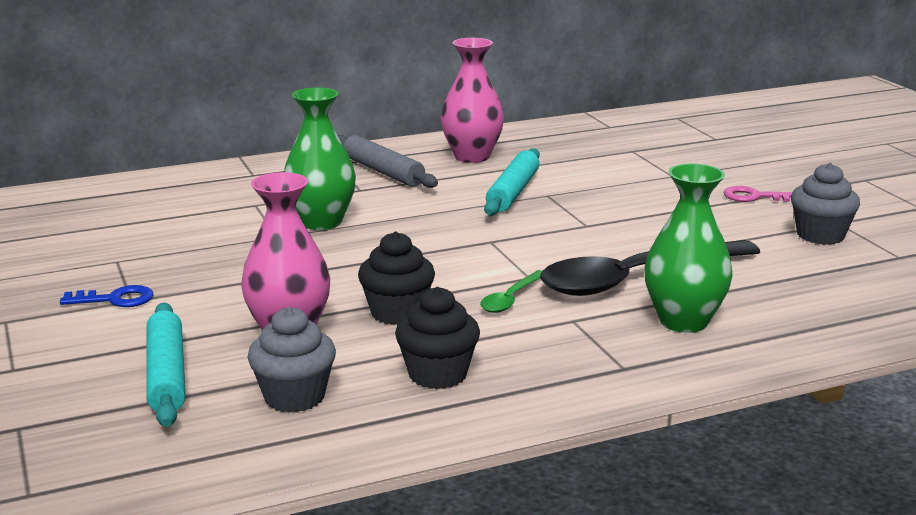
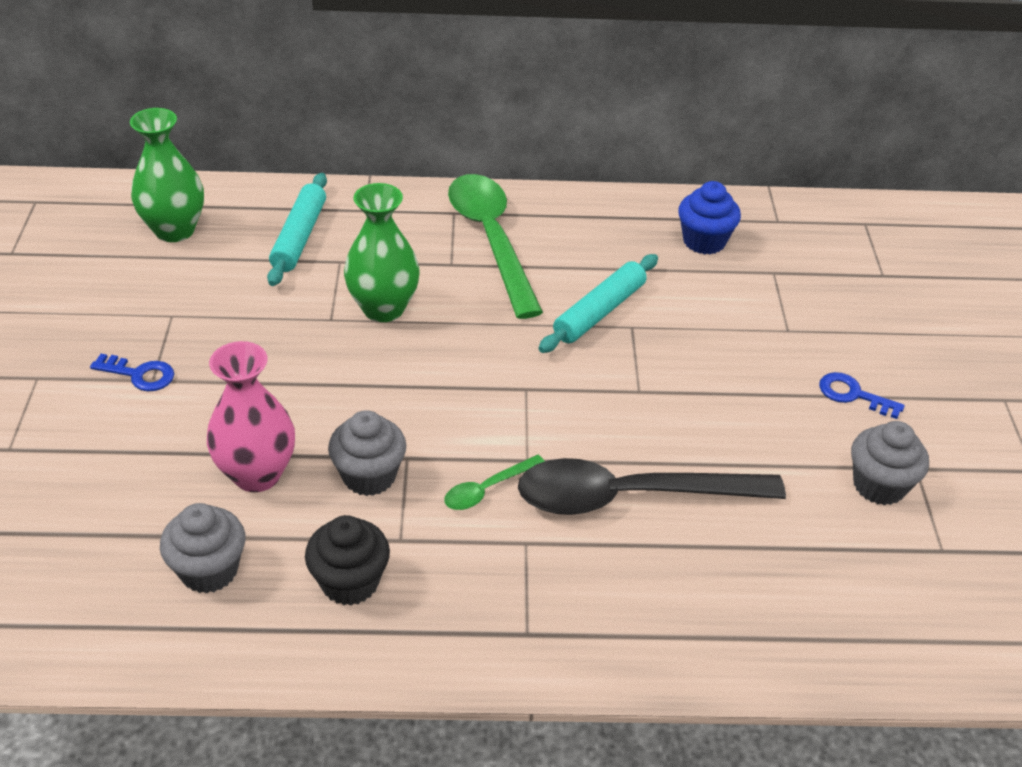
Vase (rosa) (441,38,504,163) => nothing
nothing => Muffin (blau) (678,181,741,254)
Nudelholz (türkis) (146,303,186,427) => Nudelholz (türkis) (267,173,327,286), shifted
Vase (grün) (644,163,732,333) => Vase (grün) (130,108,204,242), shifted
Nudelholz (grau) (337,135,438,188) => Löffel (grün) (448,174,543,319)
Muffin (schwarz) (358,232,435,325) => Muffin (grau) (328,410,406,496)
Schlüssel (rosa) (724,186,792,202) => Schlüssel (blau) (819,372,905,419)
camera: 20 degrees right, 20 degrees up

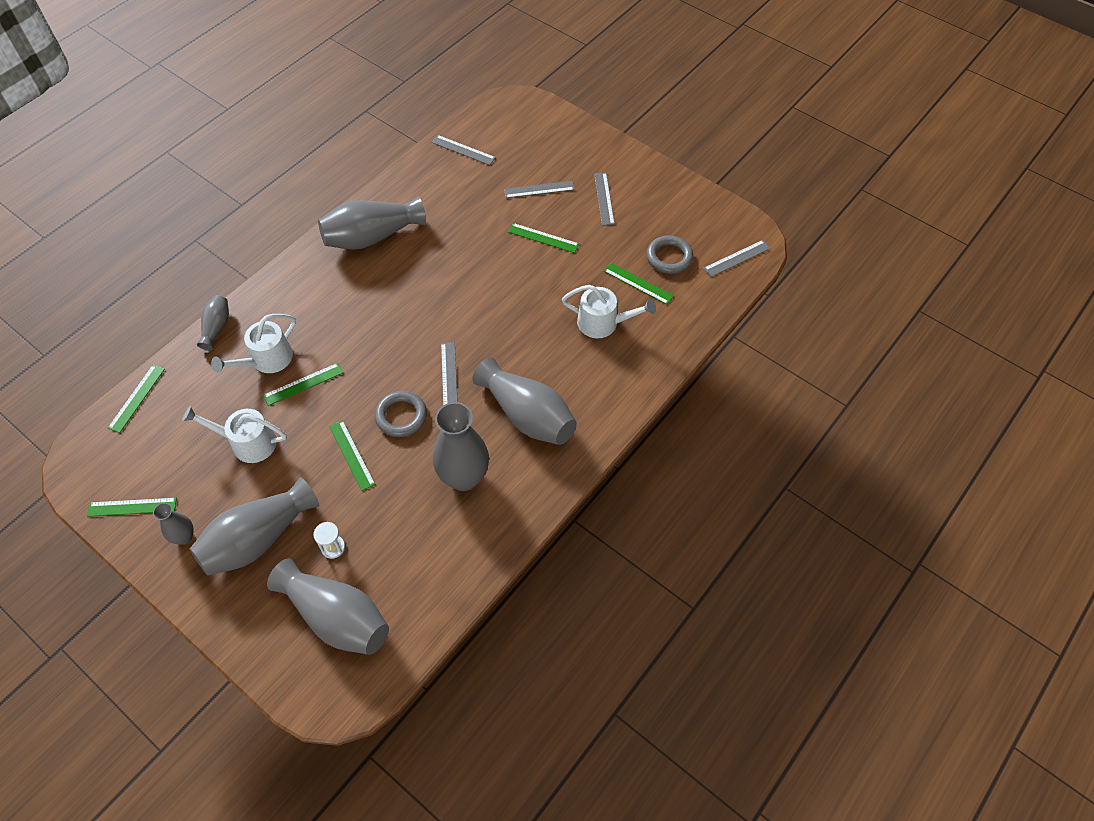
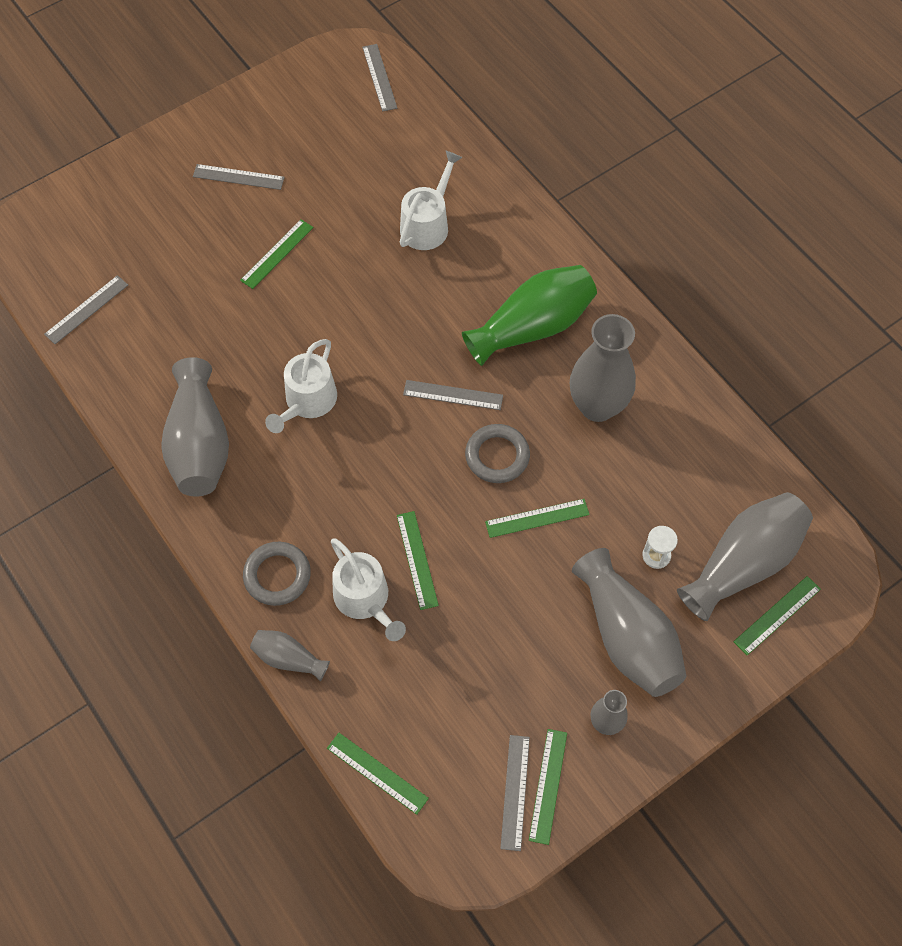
Gießkanne (weiß) (182,406,287,463) => Gießkanne (weiß) (265,339,337,433), shifted
Lineal (grau) (504,181,575,198) => Lineal (grau) (500,735,530,851), shifted
Lineal (grün) (604,263,674,304) => Lineal (grün) (733,576,821,655), shifted
Ring (grau) (646,236,693,274) => Ring (grau) (243,542,311,606), shifted
Vase (grau) (473,358,577,445) => Vase (grün) (462,265,597,366)
camera: 75 degrees left, 5 degrees up

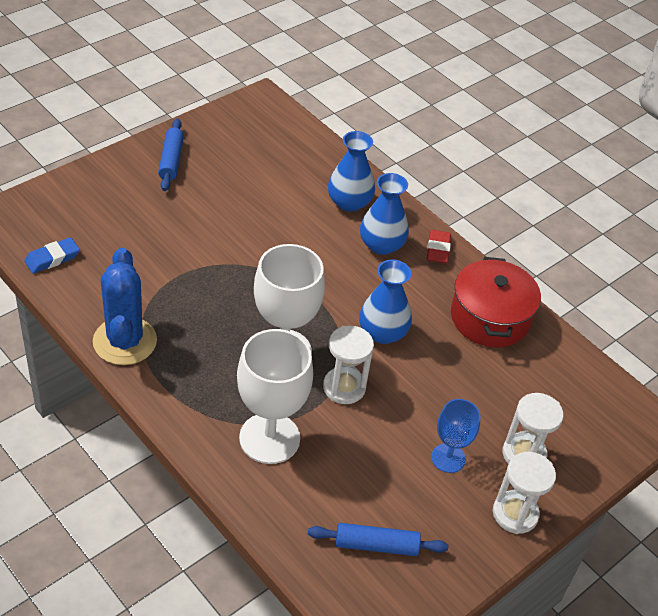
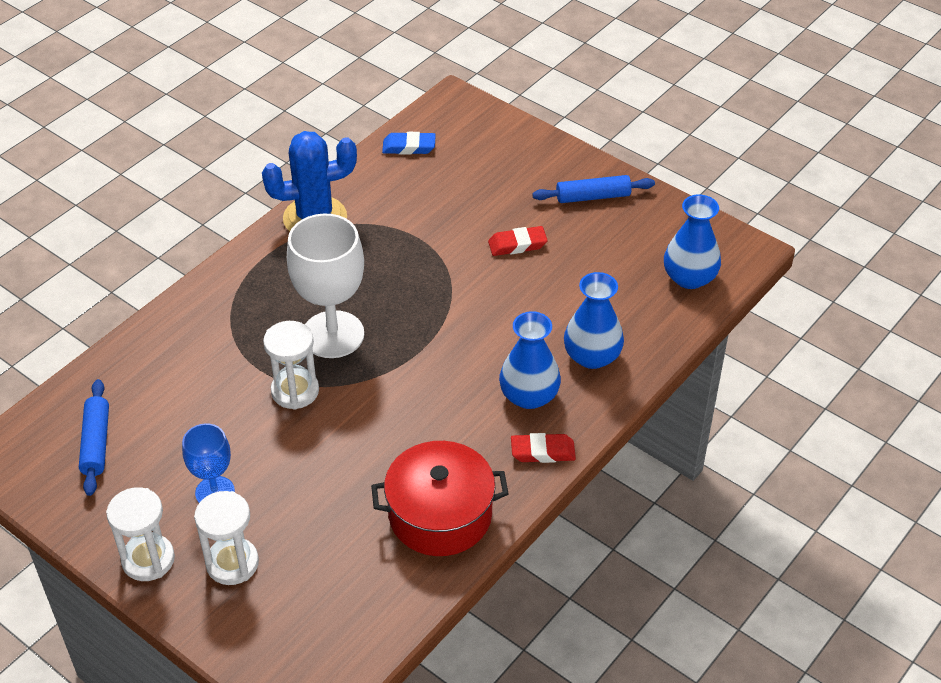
Kelch (weiß) (237,329,313,464) => nothing
nothing => Radiergummi (rot) (488,226,548,256)
Vase (blau) (359,260,412,344) => Vase (blau) (664,194,721,289), shifted
Radiergummi (blau) (24,237,80,273) => Radiergummi (blau) (382,132,436,155), 45 degrees counterclockwise
camera: 85 degrees right, 0 degrees up

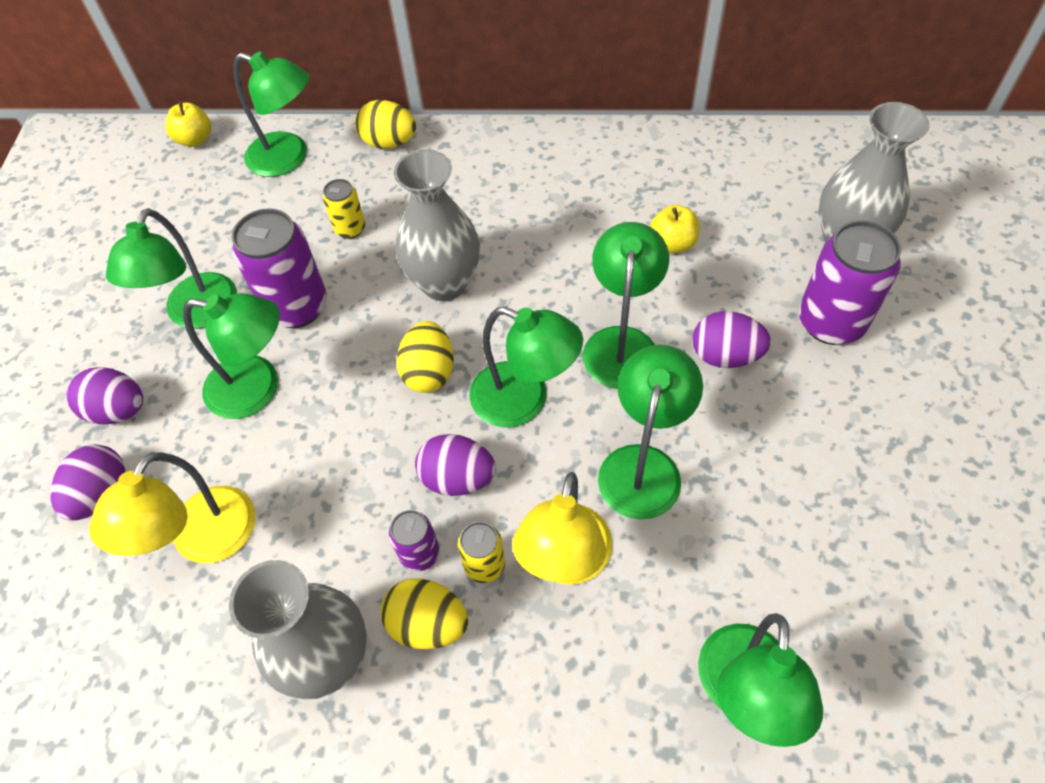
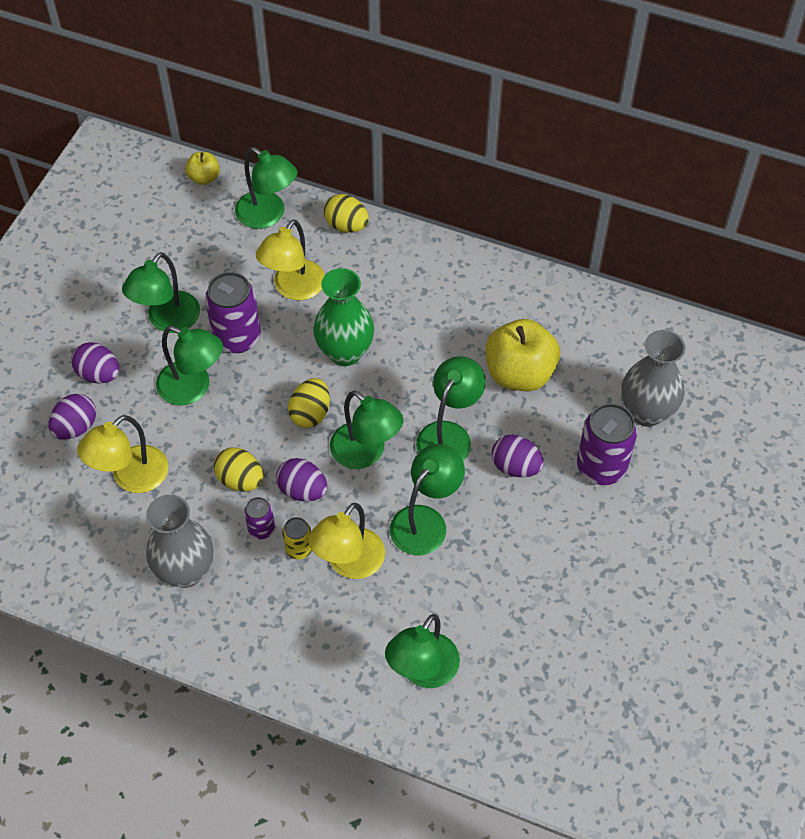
Ei (gelb) (381,579,468,649) => Ei (gelb) (214,447,263,492), shifted
Dose (gelb) (323,179,365,239) => Lampe (gelb) (256,219,325,300)
Vase (grau) (394,149,480,301) => Vase (grün) (313,268,374,366)
Apfel (gelb) (650,205,699,253) => Apfel (gelb) (485,319,560,391), x2.00
camera: 15 degrees right, 0 degrees up

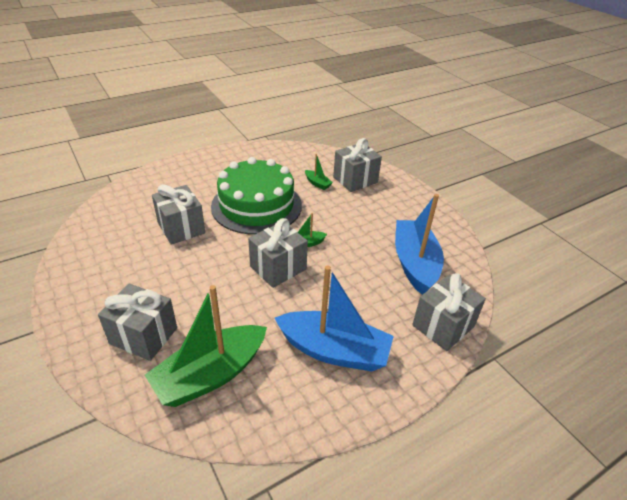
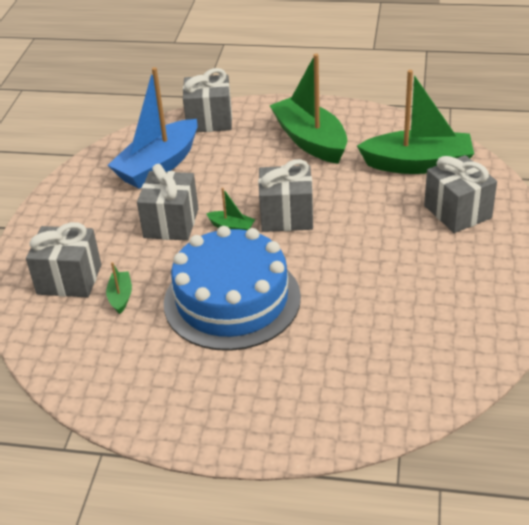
Geschenk (grau) (152,184,205,245) => Geschenk (grau) (137,164,198,241), shifted
Kuchen (grün) (211,157,302,235) => Kuchen (blau) (164,226,301,351)
Boot (blau) (275,266,394,372) => Boot (grün) (269,54,347,164)
camera: 135 degrees left, 0 degrees up

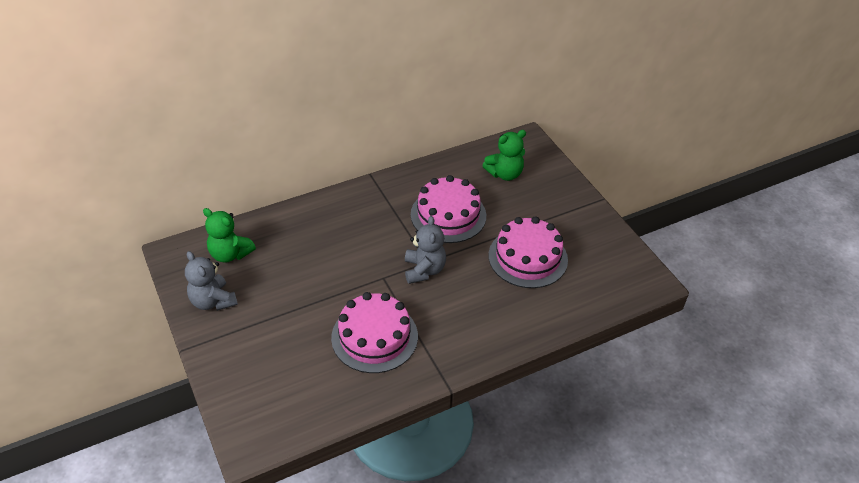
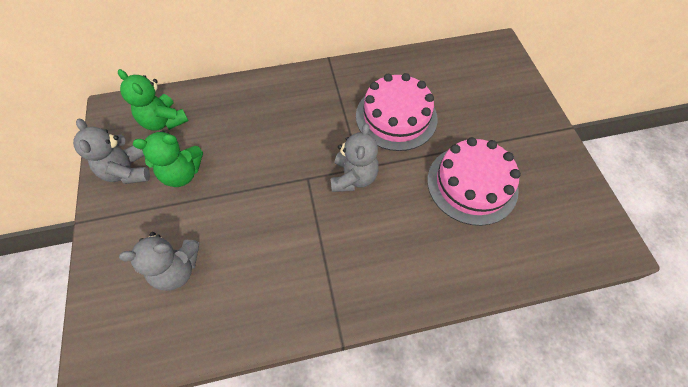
Kuchen (rosa) (331,292,418,373) => nothing
nothing => Teddybär (grau) (119,232,199,291)
Teddybär (grün) (482,130,526,181) => Teddybär (grün) (133,130,203,187), shifted
camera: 15 degrees right, 15 degrees up

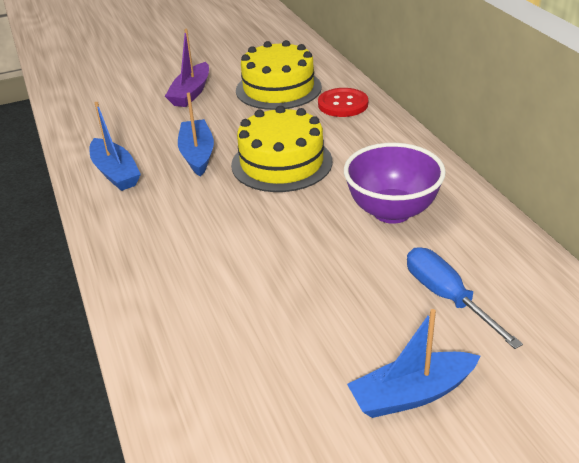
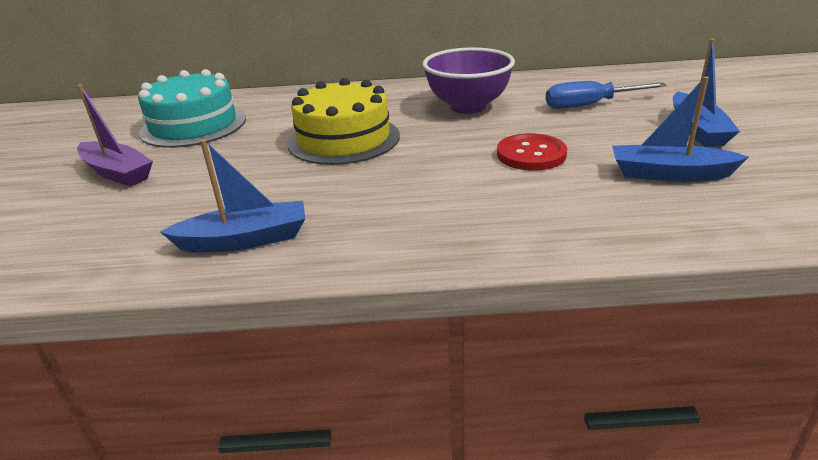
Boot (blau) (178,93,214,177) => Boot (blau) (612,76,748,182), shifted
Knopf (rot) (318,88,368,117) => Knopf (rot) (497,133,567,171), shifted
Kuchen (gelb) (236,40,322,110) => Kuchen (türkis) (138,69,246,148)
camera: 70 degrees left, 5 degrees down

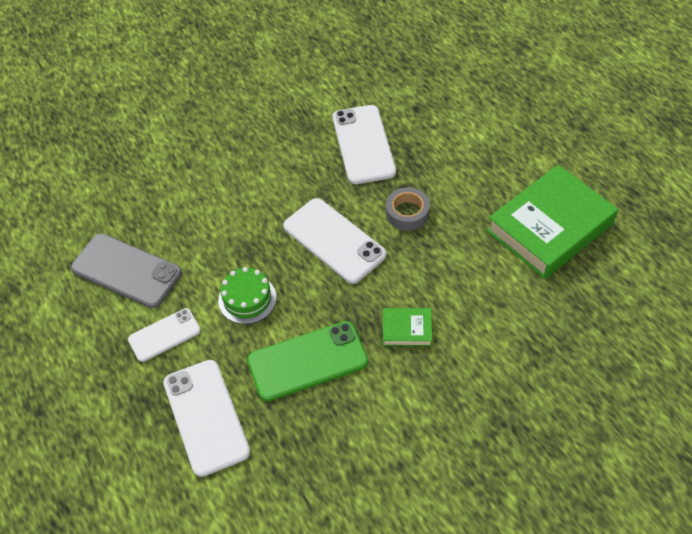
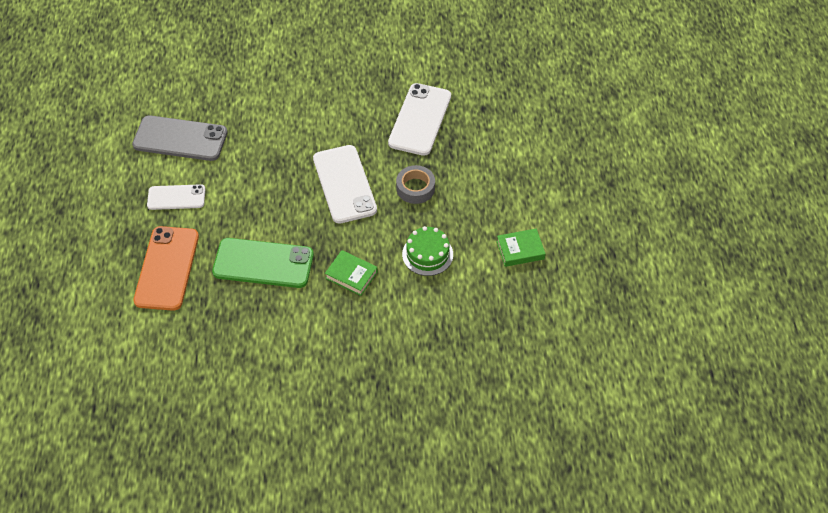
Kuchen (grün) (218,267,276,324) => Kuchen (grün) (402,226,453,276), shifted
Handy (weiß) (163,360,250,477) => Handy (orange) (133,226,199,311)
Handy (grau) (71,233,182,308) => Handy (grau) (132,115,227,161), 45 degrees counterclockwise
Buch (grün) (487,165,618,279) => Buch (grün) (497,228,546,267), x0.45
camera: 25 degrees right, 0 degrees up

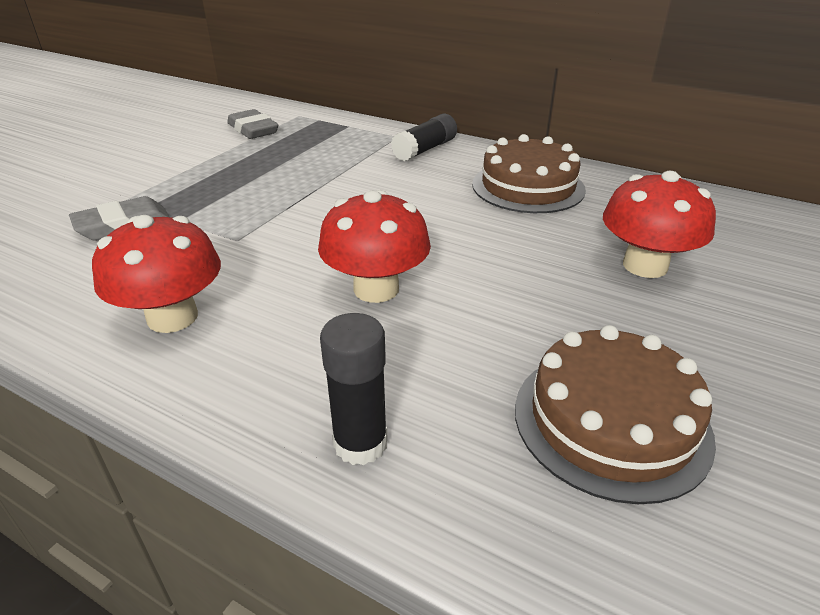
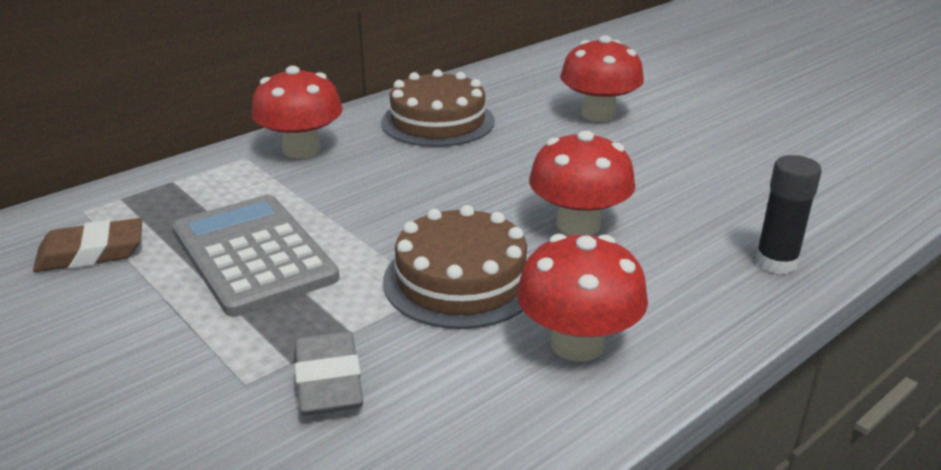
nothing => Taschenrechner (grau) (172,195,339,317)
Kuchen (braun) (515,325,716,504) => Kuchen (braun) (383,205,528,329), shifted
Klebestift (schwarz) (391,114,457,162) => Pilz (rot) (251,66,343,159)
Radiergummi (grau) (227,109,278,139) => Radiergummi (braun) (33,218,142,272)
camera: 70 degrees left, 5 degrees down

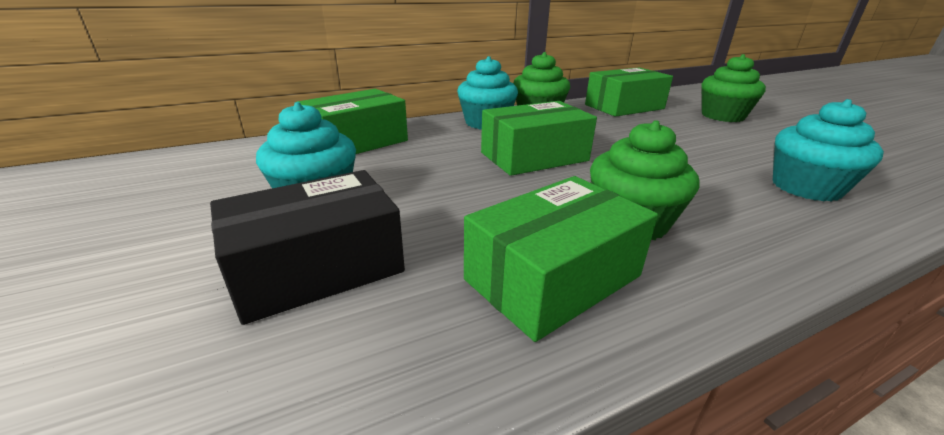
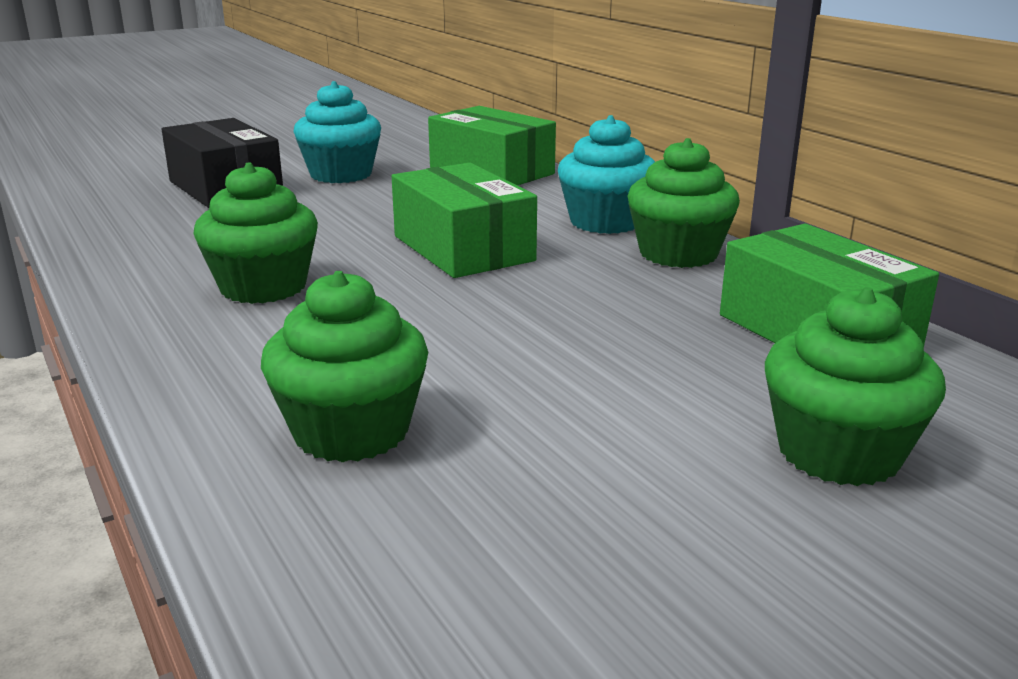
Schachtel (grün) (464,176,658,342) => nothing
Muffin (türkis) (773,99,884,201) => Muffin (grün) (261,271,428,462)
camera: 85 degrees right, 5 degrees down

